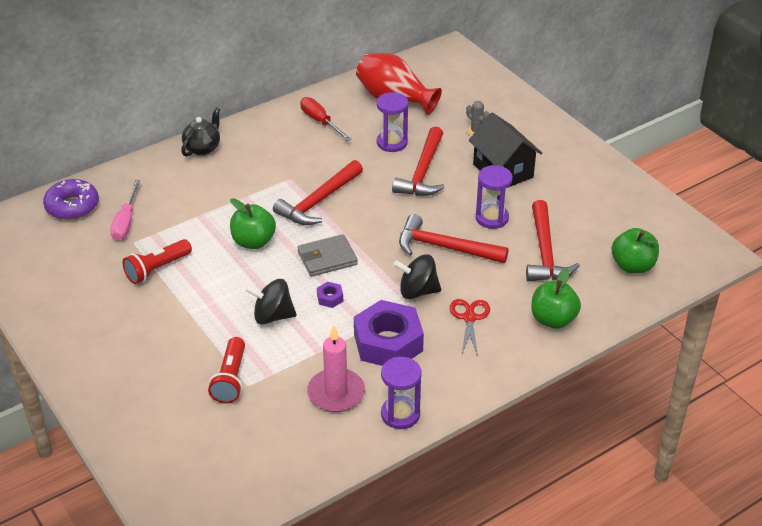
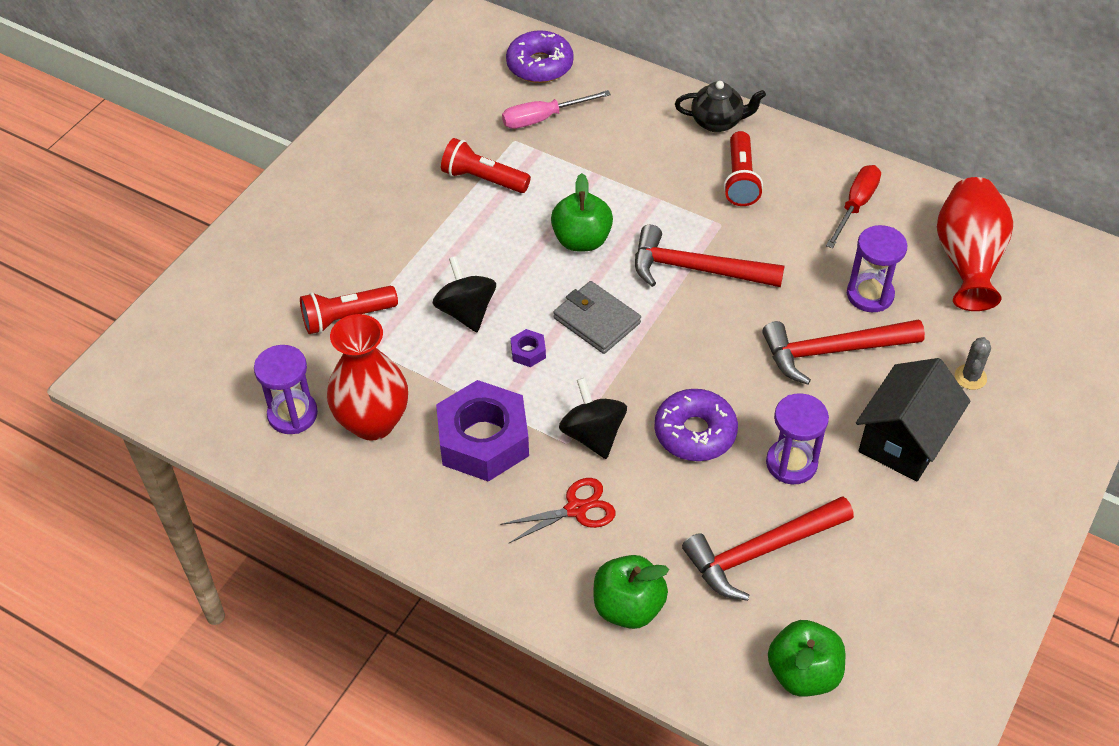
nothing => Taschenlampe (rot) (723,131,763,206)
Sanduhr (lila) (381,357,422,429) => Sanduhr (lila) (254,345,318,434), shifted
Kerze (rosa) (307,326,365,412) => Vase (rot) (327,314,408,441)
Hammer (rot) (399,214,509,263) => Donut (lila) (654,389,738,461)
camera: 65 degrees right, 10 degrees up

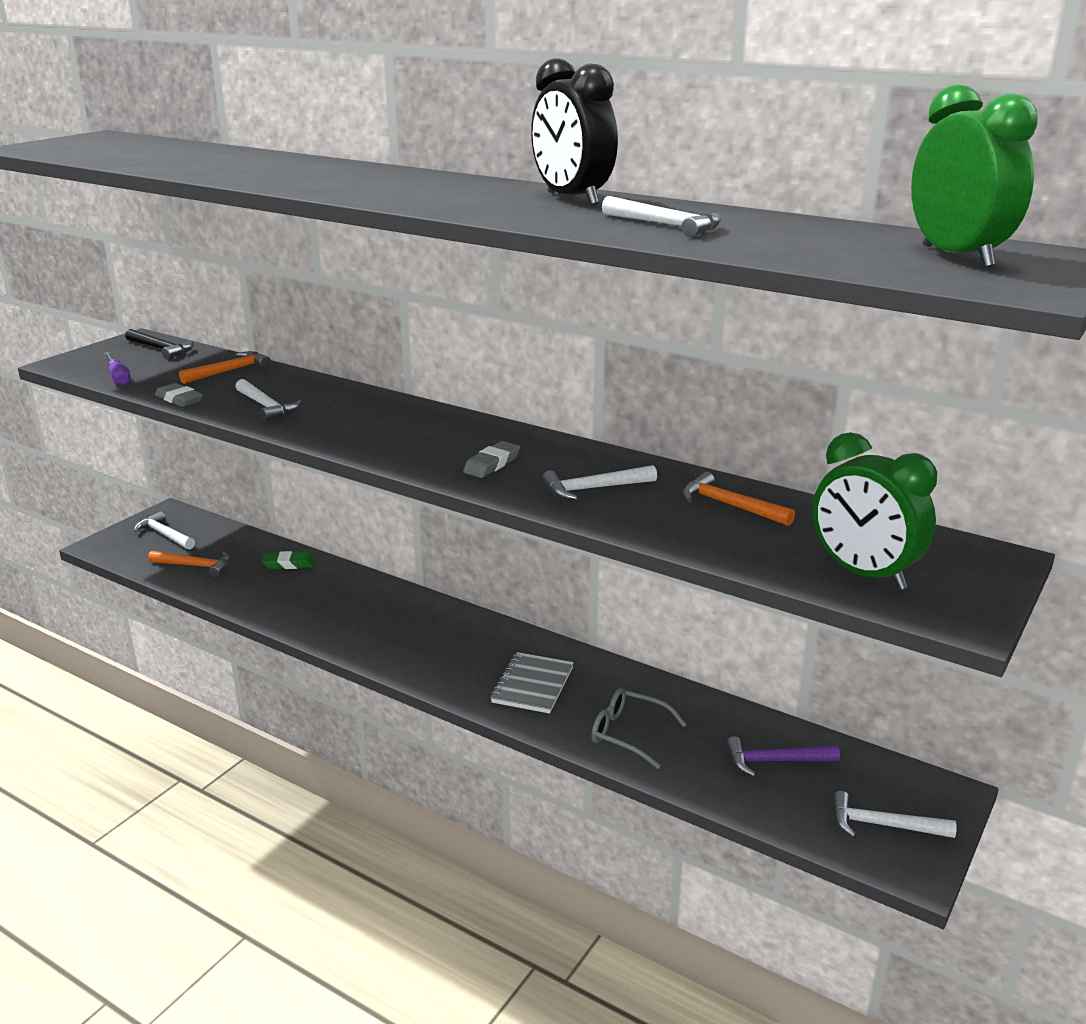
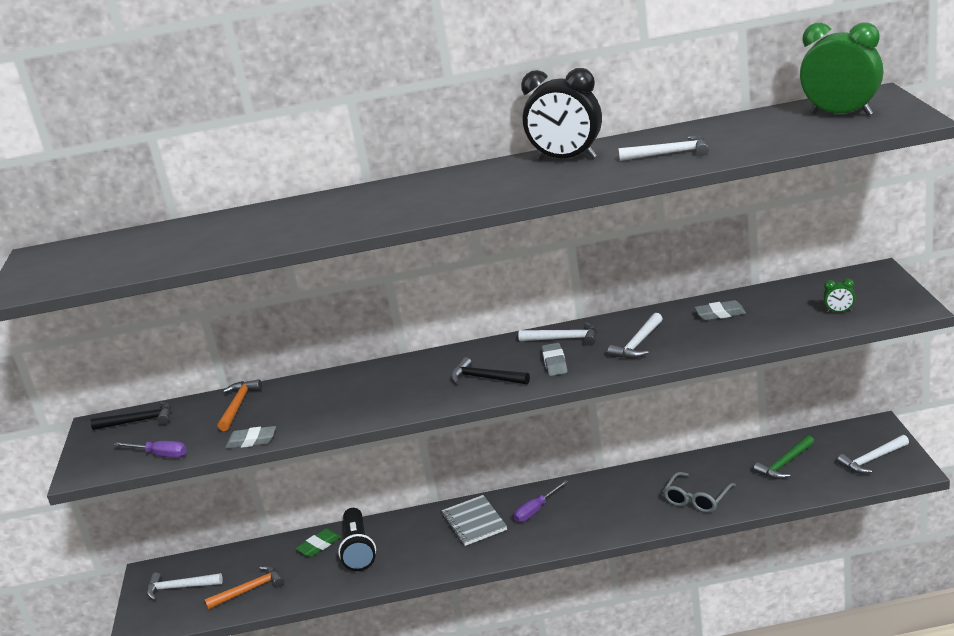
nothing => Taschenlampe (schwarz) (338,508,376,571)
nothing => Hammer (schwarz) (451,357,530,384)
nothing => Schraubenzieher (lila) (513,480,568,522)
Hammer (weiß) (235,379,301,422) => Hammer (weiß) (518,322,597,346), shifted
Notizbuch (grau) (491,652,574,714) => Notizbuch (grau) (442,495,507,546), shifted
Hammer (orange) (682,472,795,526) => Radiergummi (grau) (695,300,746,320)
Hammer (lila) (726,736,840,777) => Hammer (grün) (754,435,814,479)
Brille (grau) (591,688,687,769) => Brille (grau) (663,472,736,513), 45 degrees counterclockwise
Wecker (grün) (813,432,937,590) => Wecker (grün) (823,278,856,313), x0.41
camera: 35 degrees left, 0 degrees up

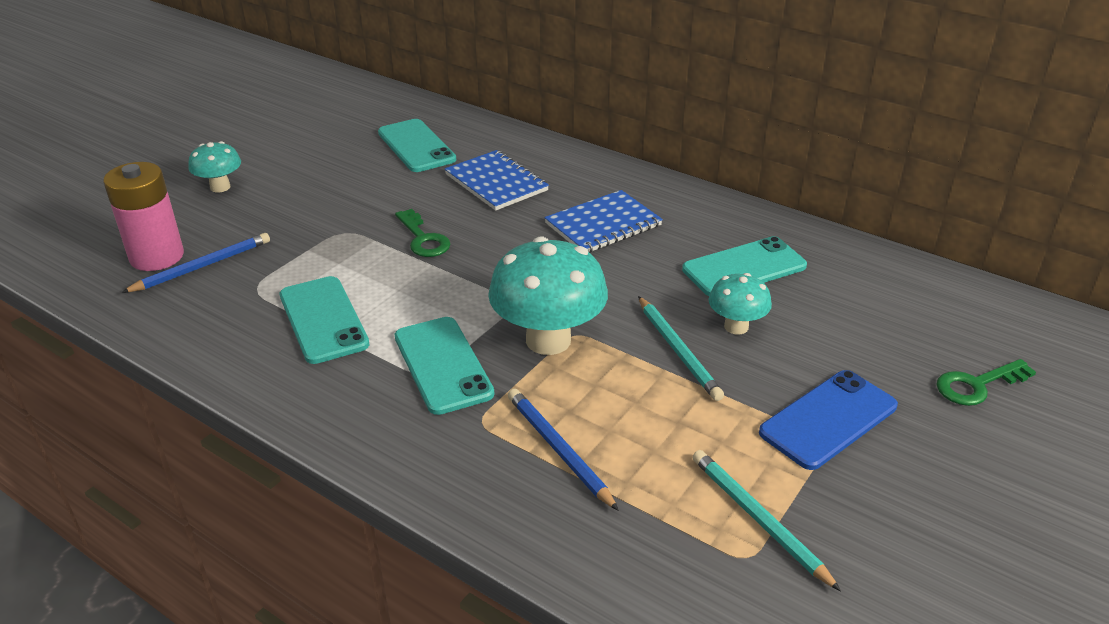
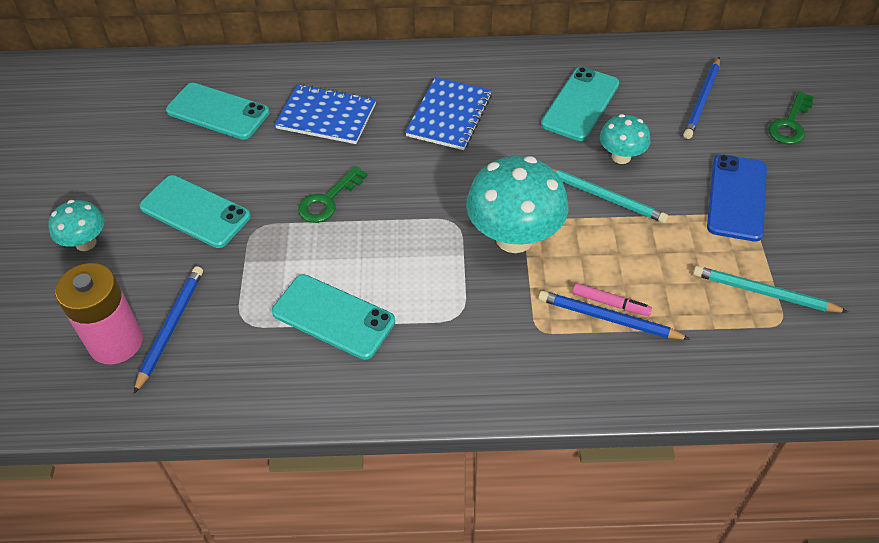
nothing => Filzstift (rosa) (573,283,652,316)
nothing => Bleistift (blau) (683,57,720,139)
Handy (türkis) (395,317,494,415) => Handy (türkis) (139,175,251,248), shifted
Schlüssel (grün) (395,209,450,257) => Schlüssel (grün) (298,166,368,223), 105 degrees clockwise
camera: 35 degrees left, 15 degrees up

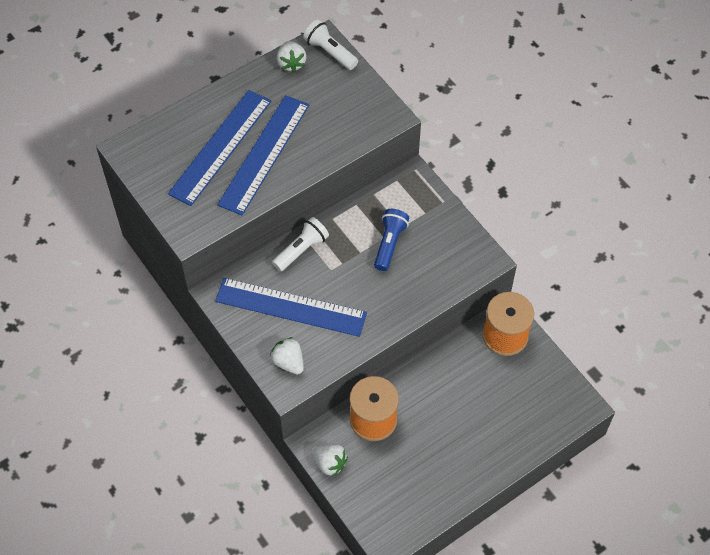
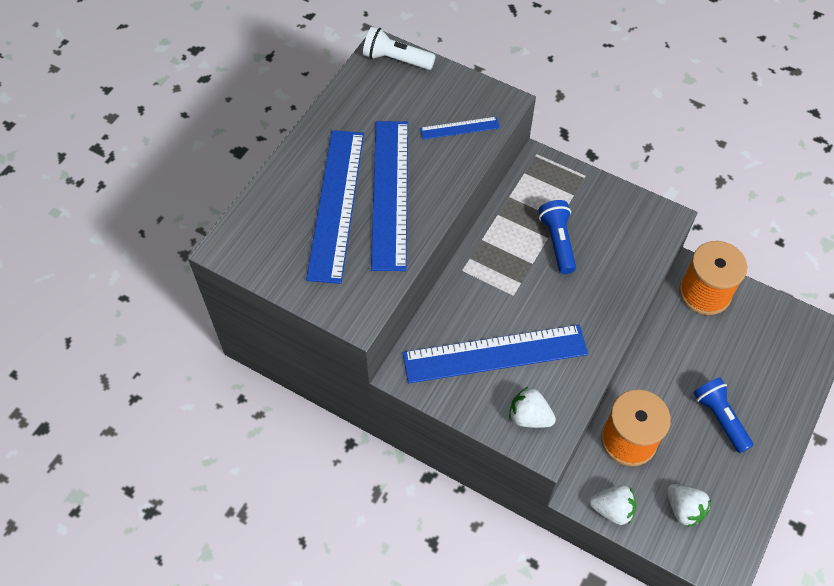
Taschenlampe (weiß) (272,217,329,272) => nothing
nothing => Lineal (blau) (420,117,500,140)
nothing => Taschenlampe (blau) (693,378,754,453)
Erdbeere (weiß) (277,41,307,73) => Erdbeere (weiß) (667,484,711,527), shifted
camera: 25 degrees left, 0 degrees up

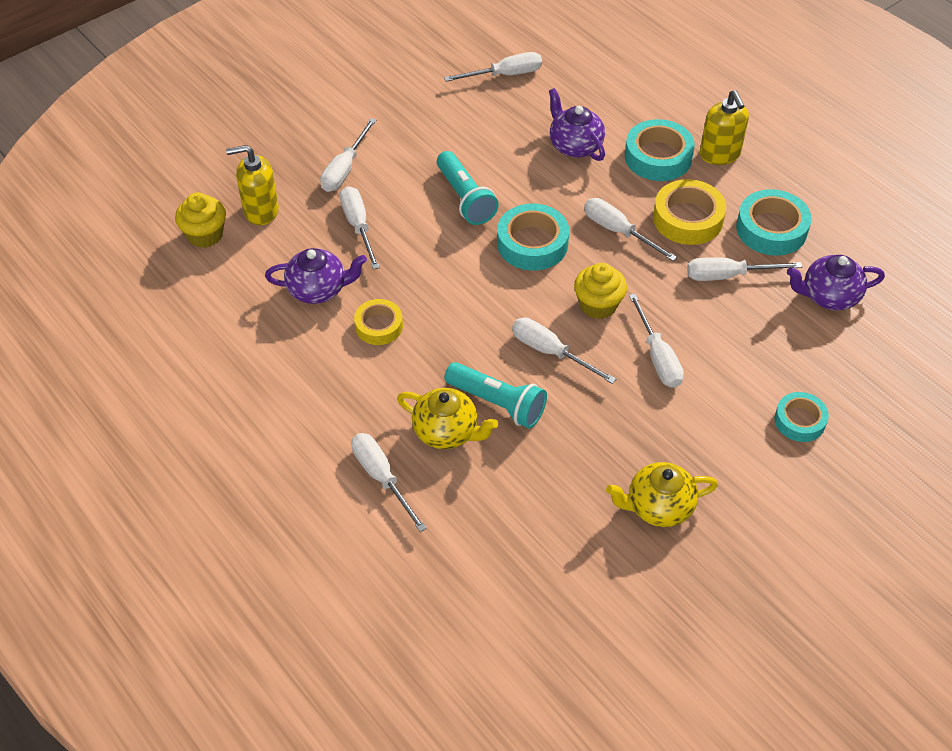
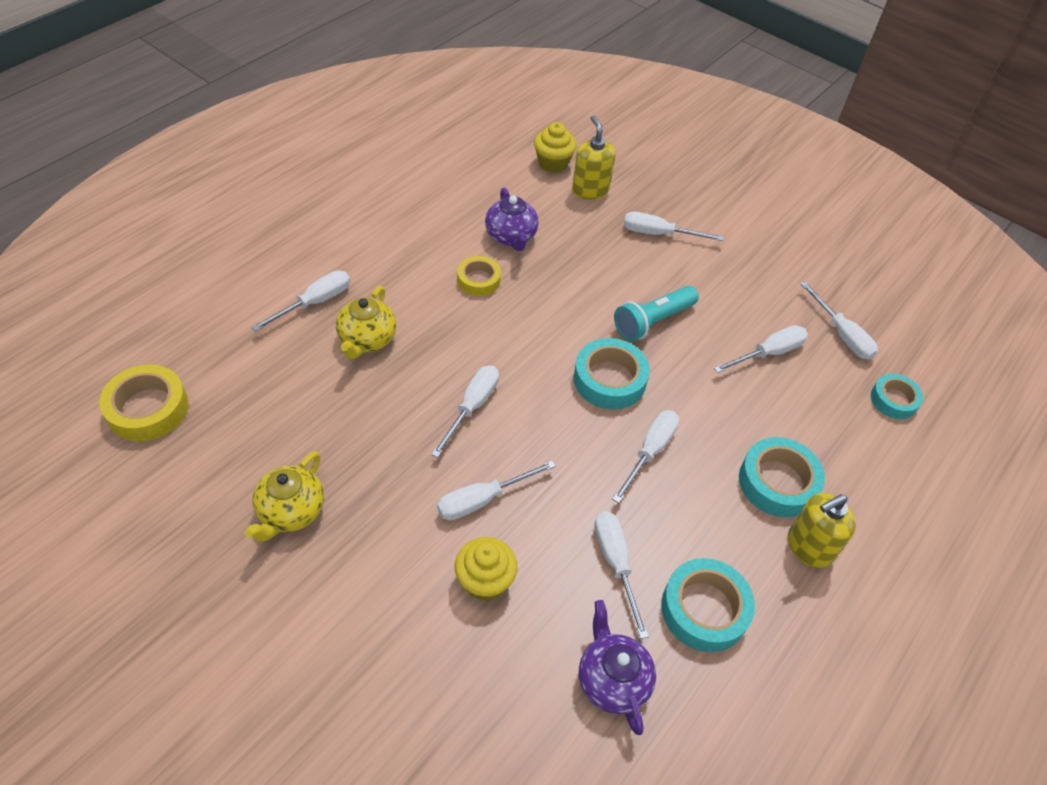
Taschenlampe (türkis) (444,362,547,428) => nothing
Teekanne (lila) (549,88,605,161) => nothing
Schraubenzieher (weiß) (340,186,380,270) => Schraubenzieher (weiß) (714,325,808,373), shifted
Muffin (gelb) (574,263,627,319) => Muffin (gelb) (455,537,518,601), shifted
Klebeband (gelb) (653,179,726,245) => Klebeband (gelb) (99,365,188,442), shifted
Klebeband (türkis) (775,392,829,442) => Klebeband (türkis) (871,374,923,419), shifted
Teekanne (gelb) (606,462,718,527) => Teekanne (gelb) (245,451,324,542), 135 degrees counterclockwise
camera: 75 degrees right, 0 degrees up

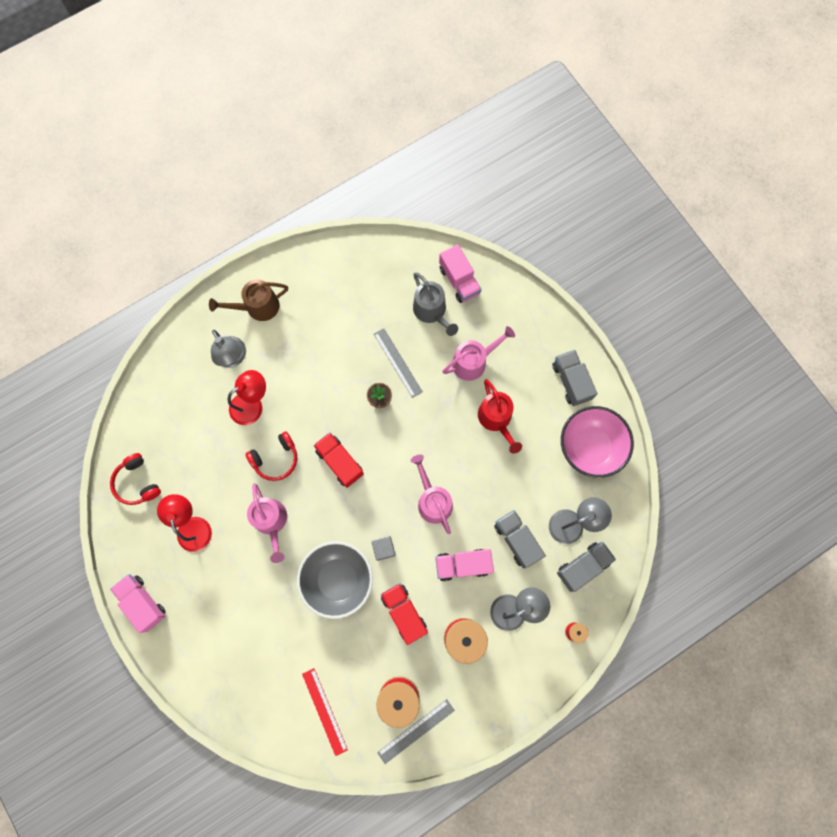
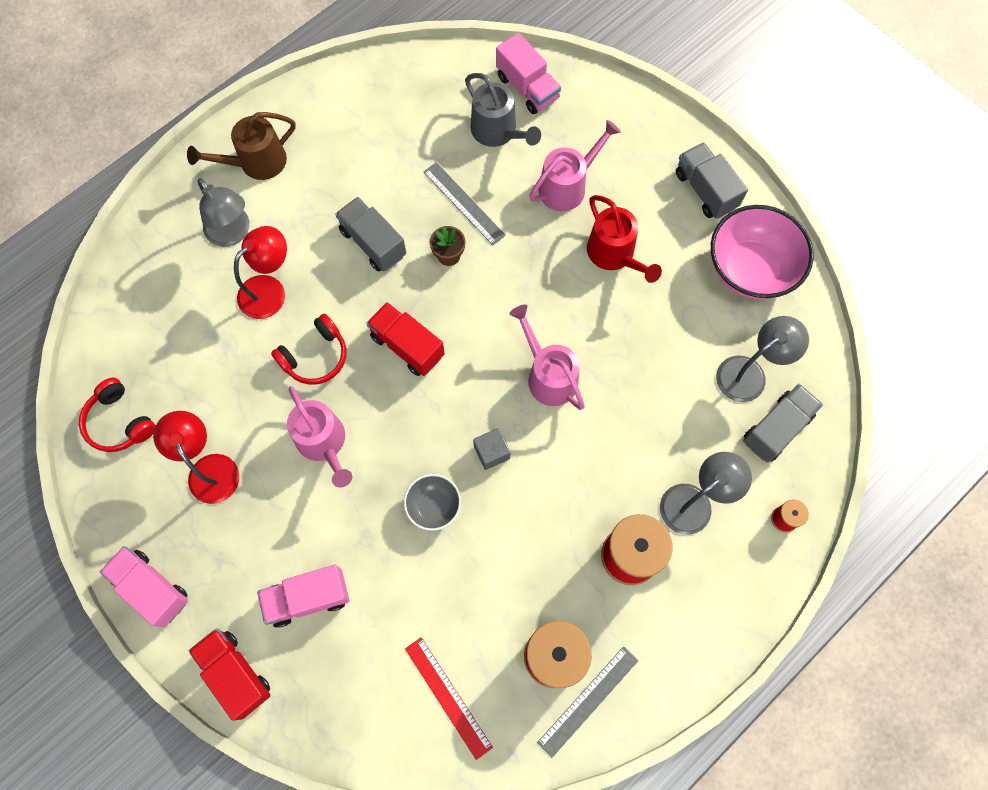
Lastwagen (rot) (380,583,428,645) => Lastwagen (rot) (188,628,270,721), shifted
Lastwagen (rosa) (435,549,494,581) => Lastwagen (rosa) (257,565,349,628), shifted
Lastwagen (grau) (494,510,546,569) => Lastwagen (grau) (335,197,406,271), shifted
Schüssel (grau) (297,541,373,619) => Schüssel (grau) (404,474,461,531), x0.52
camera: 10 degrees left, 5 degrees down

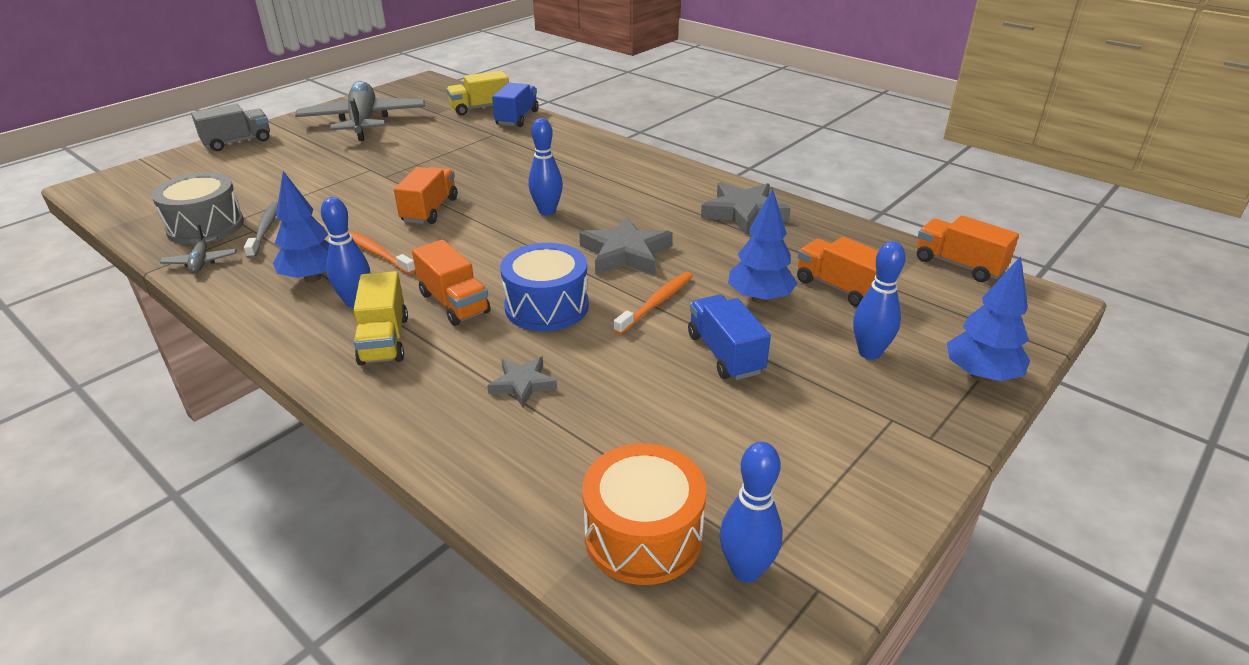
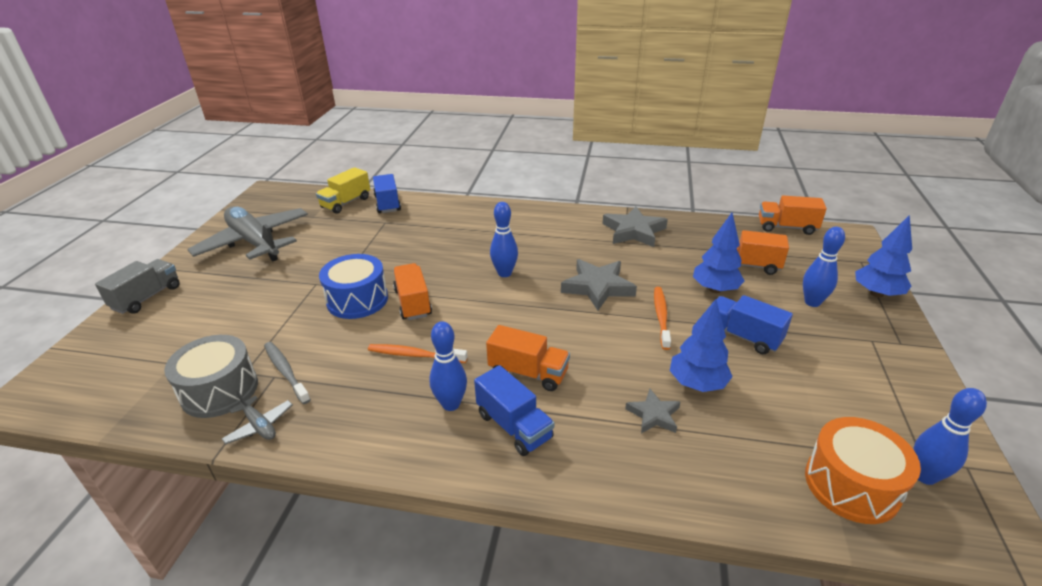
Baum (blau) (273,171,329,283) => Baum (blau) (670,299,733,392), shifted
Trommel (blau) (500,243,589,331) => Trommel (blau) (319,254,388,319), shifted
Lastwagen (gelb) (353,271,408,366) => Lastwagen (blau) (474,365,554,456)
camera: 30 degrees left, 0 degrees up

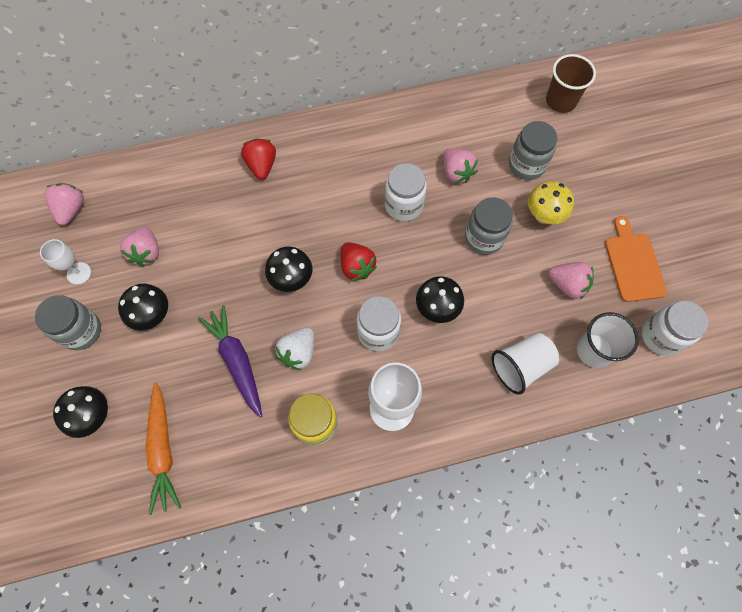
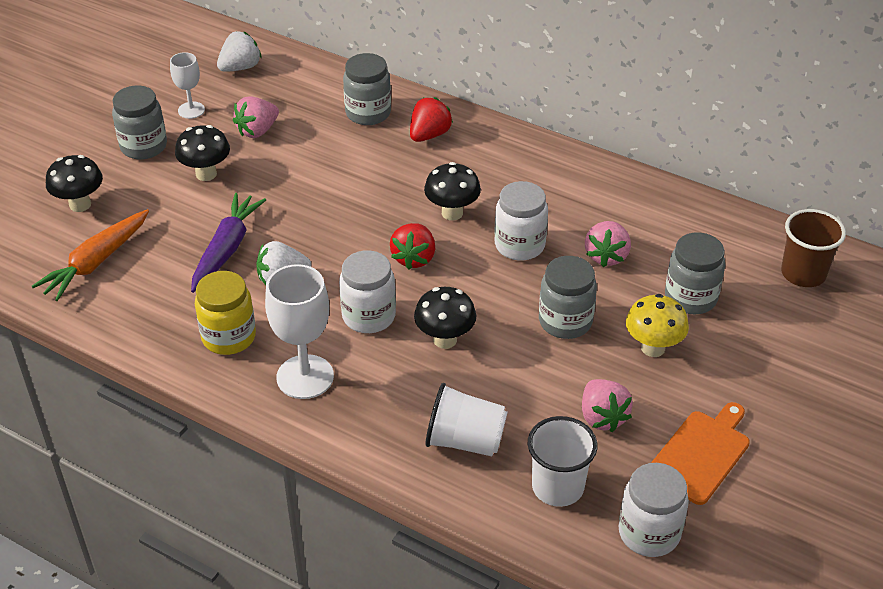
nothing => Einmachglas (grau) (343,53,391,125)
Pilz (schwarz) (265,246,312,292) => Pilz (schwarz) (424,162,481,220), shifted
Erdbeere (rosa) (44,183,84,225) => Erdbeere (weiß) (217,31,262,72)
camera: 45 degrees right, 25 degrees down

